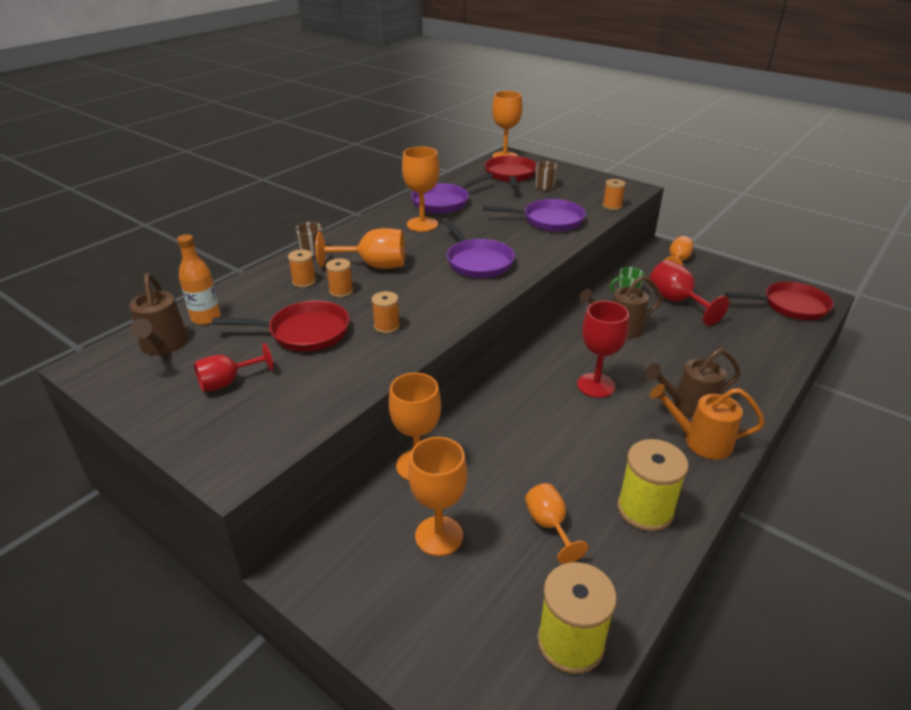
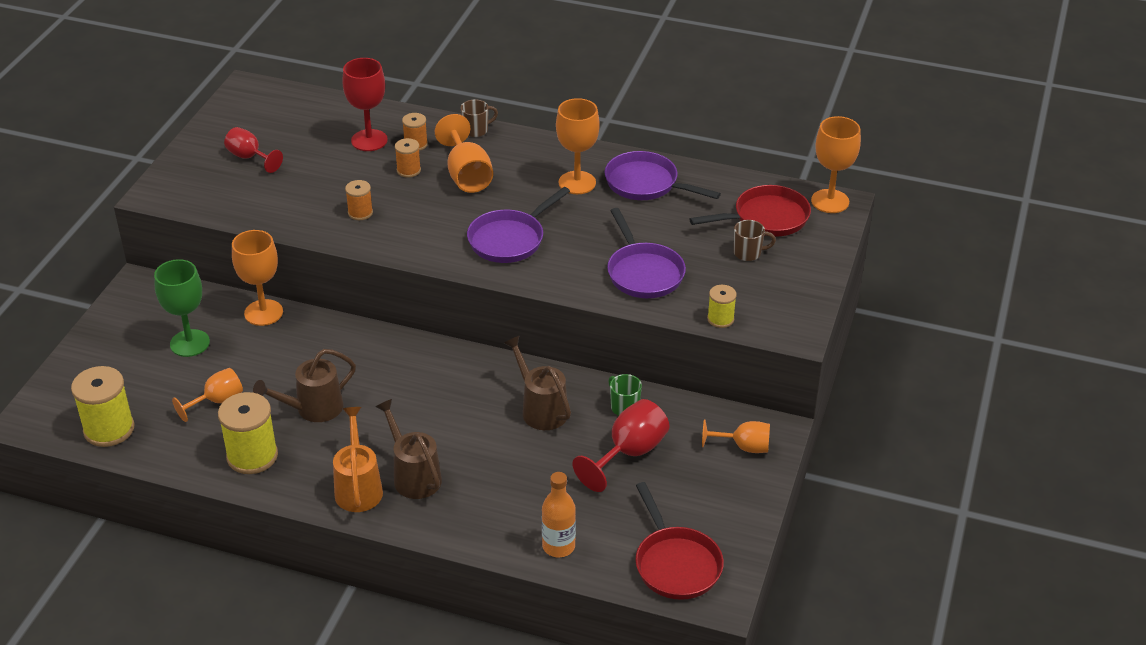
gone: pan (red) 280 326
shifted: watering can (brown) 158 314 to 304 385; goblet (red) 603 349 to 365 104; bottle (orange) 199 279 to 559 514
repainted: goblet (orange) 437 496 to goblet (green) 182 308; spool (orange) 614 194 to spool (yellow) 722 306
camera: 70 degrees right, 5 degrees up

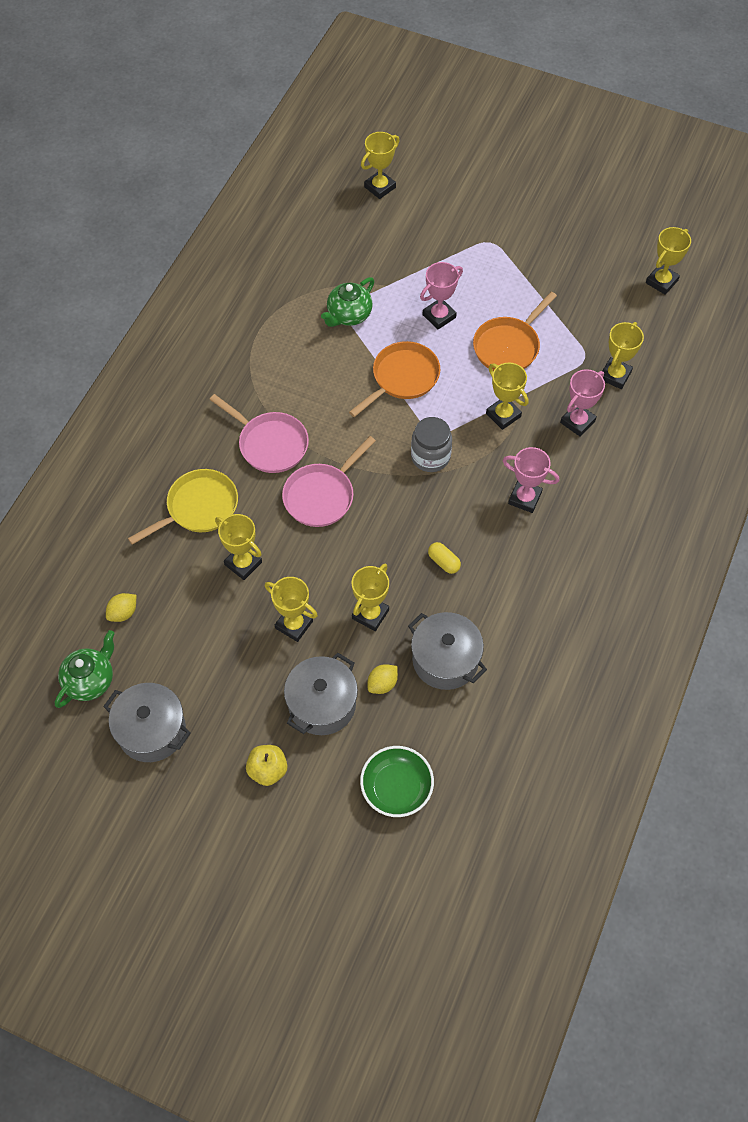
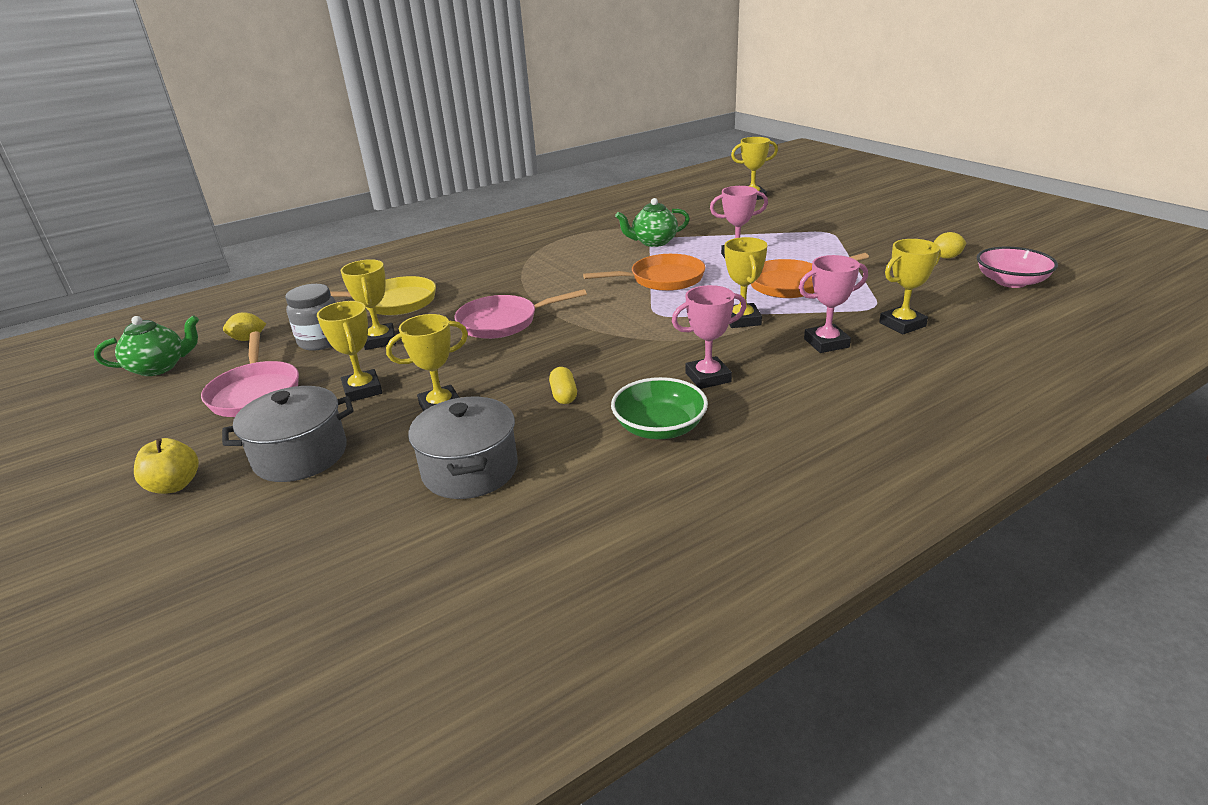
gone: pot (grey) 147 722
shifted: pan (pink) 259 433 to 250 374; jar (grey) 431 444 to 310 317; bowl (green) 397 781 to 659 408; lemon (yellow) 383 679 to 950 245
swapped: trophy (yellow) 668 261 to bowl (pink) 1017 267
rotated: trophy (pink) 530 480 = 709 337 75 degrees counterclockwise
camera: 35 degrees right, 30 degrees down

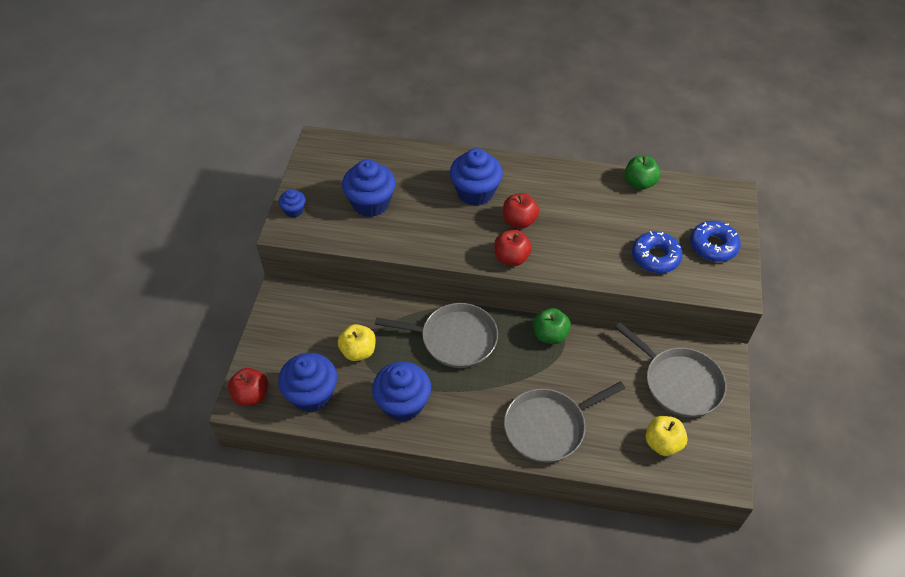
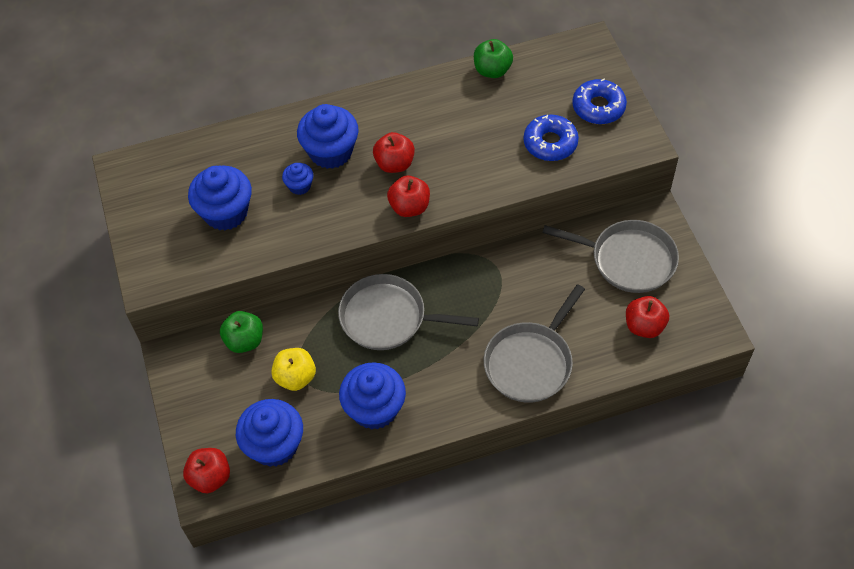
shifted: apple (green) 552 326 to 241 332; cupcake (blue) 292 203 to 298 179
repainted: apple (yellow) 666 436 to apple (red) 647 317
rotated: pan (grey) 436 335 = 408 312 150 degrees counterclockwise
camera: 25 degrees left, 5 degrees up

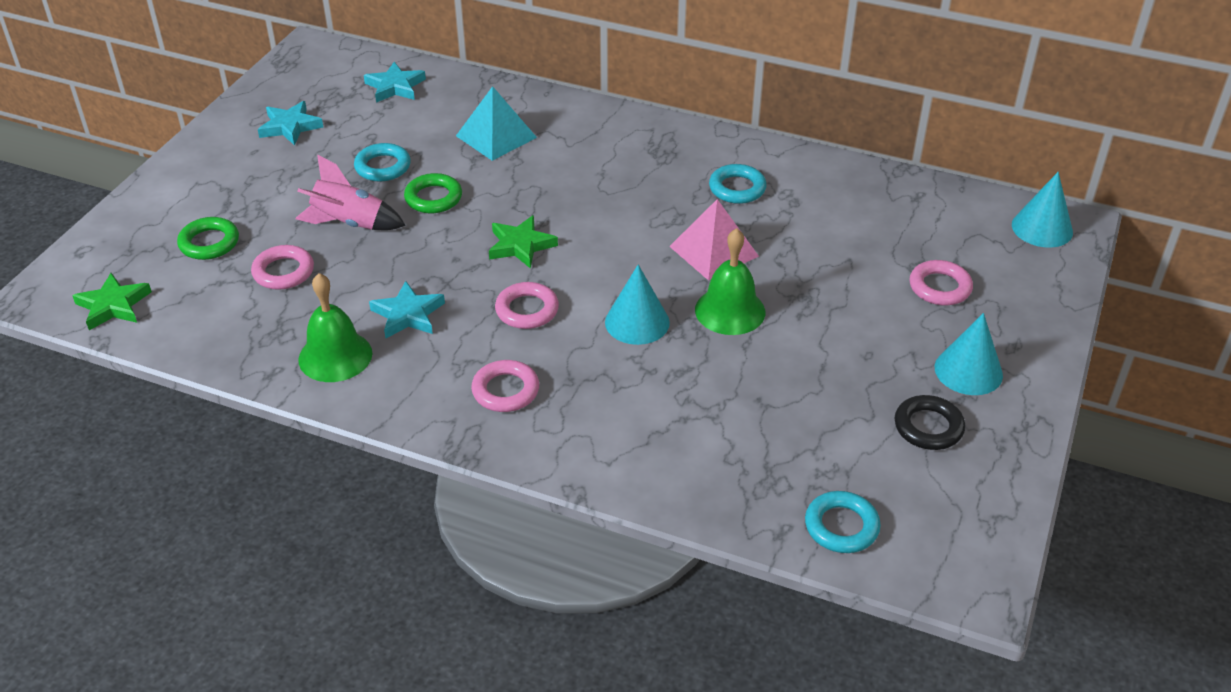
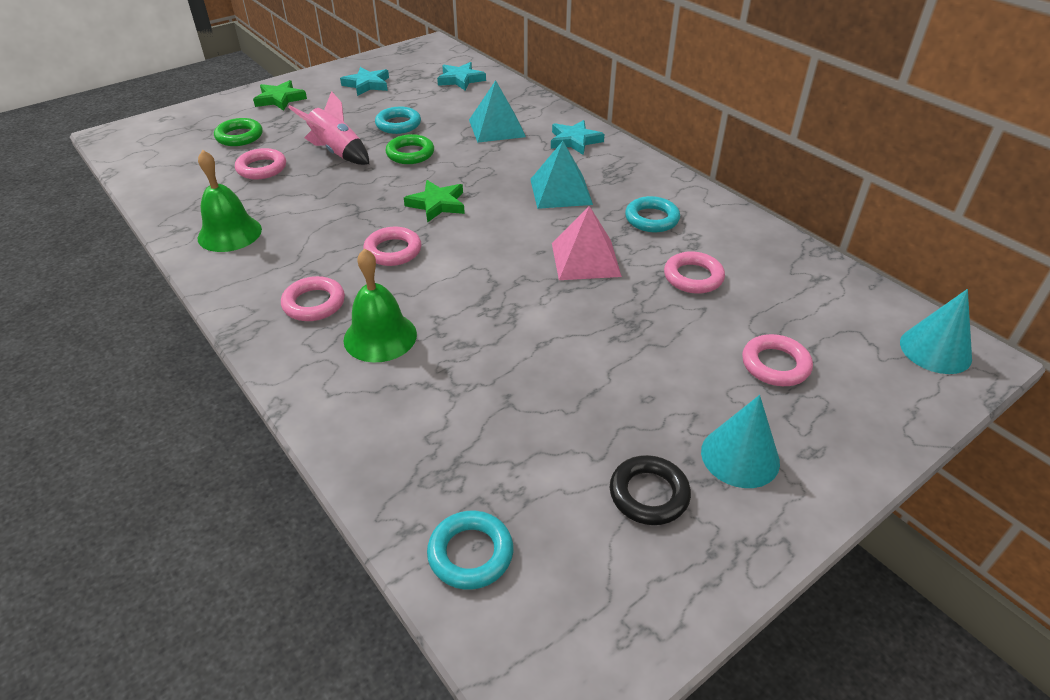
gone: cone (turquoise) 637 304
new: pyramid (turquoise) 561 175; ring (pink) 694 272
shifted: star (green) 112 301 to 280 95; bell (green) 730 281 to 380 305; star (turquoise) 407 309 to 577 137
camera: 30 degrees right, 0 degrees up

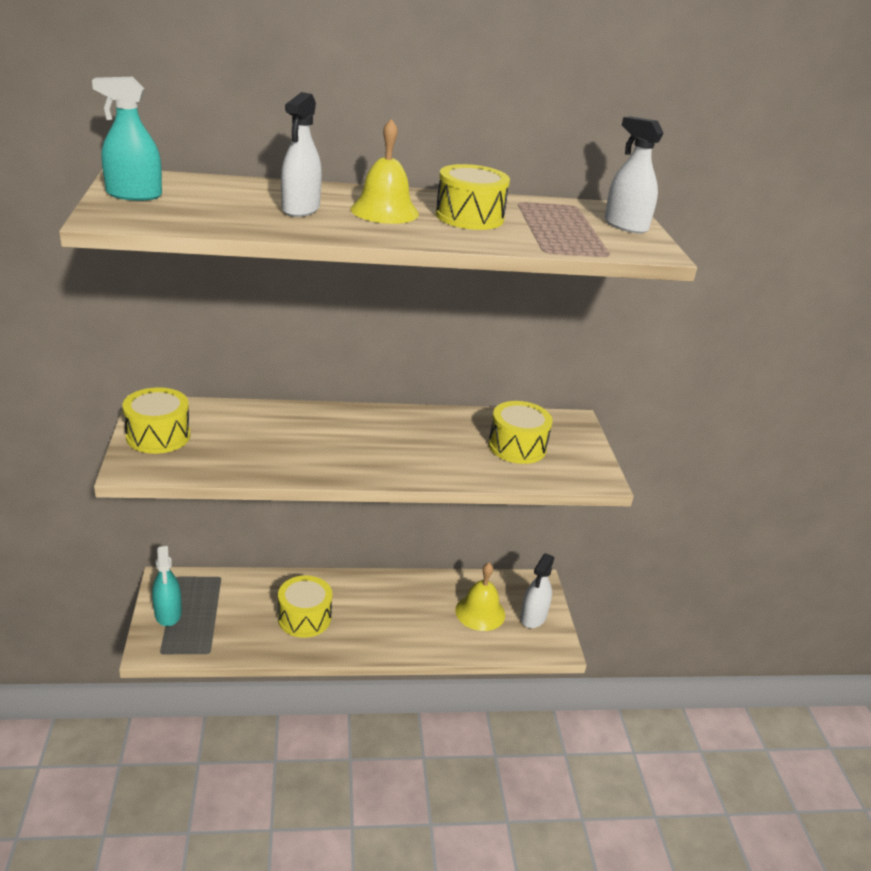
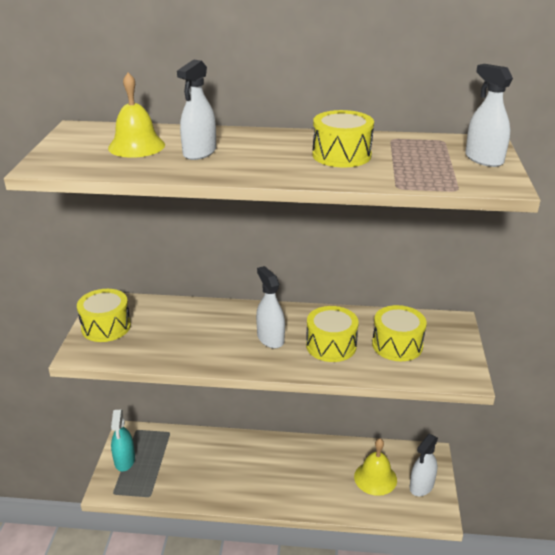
gone: spray bottle (turquoise) 127 139
new: spray bottle (white) 270 307
shifted: bell (yellow) 384 171 to 136 115; drum (yellow) 305 606 to 332 334
camera: 15 degrees right, 0 degrees up

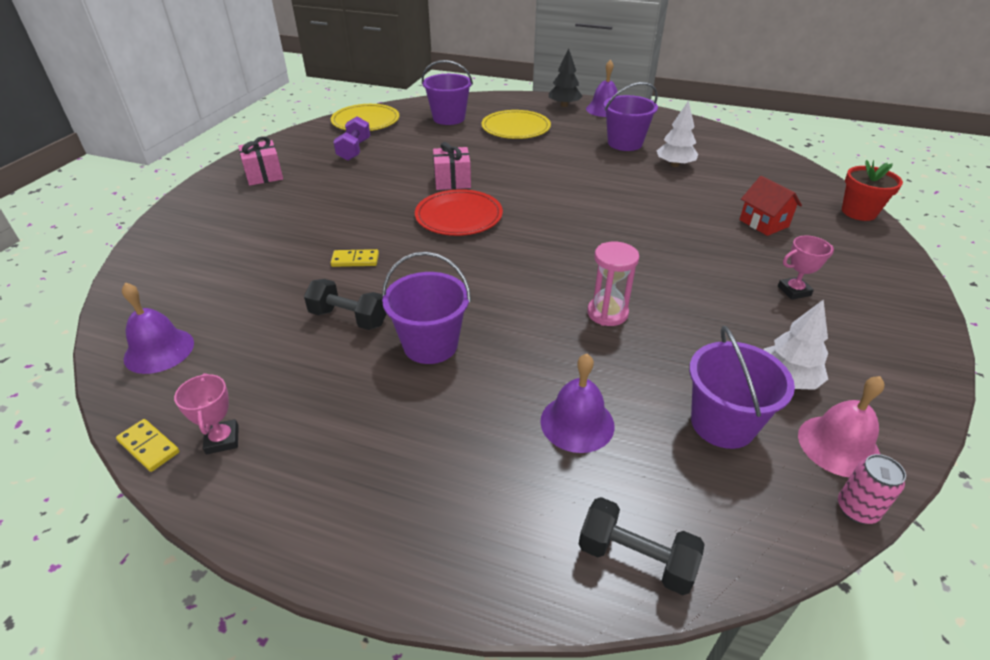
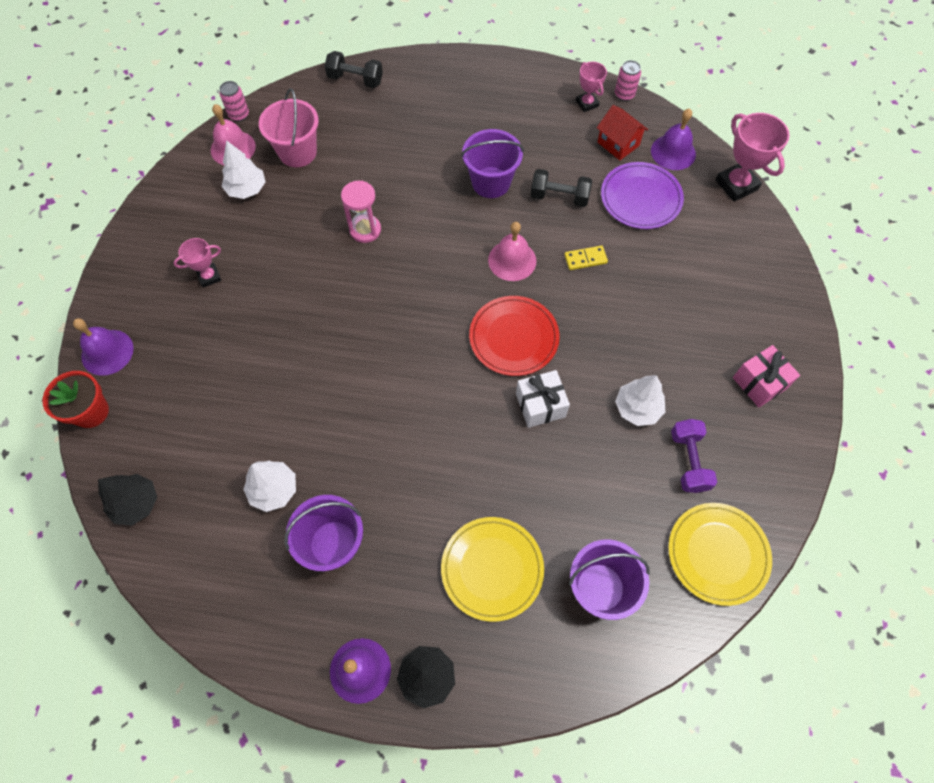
new: tree (black) 127 499; bell (pink) 512 251; plate (purple) 642 195; tree (white) 640 400; trophy (pink) 752 157
shifted: bell (purple) 577 403 to 103 347; house (red) 770 206 to 622 132
swapped: domino (yellow) 148 445 to can (pink) 628 80
repainted: bucket (purple) 742 387 to bucket (pink) 289 127; gift (pink) 452 166 to gift (white) 543 399
camera: 170 degrees right, 25 degrees up

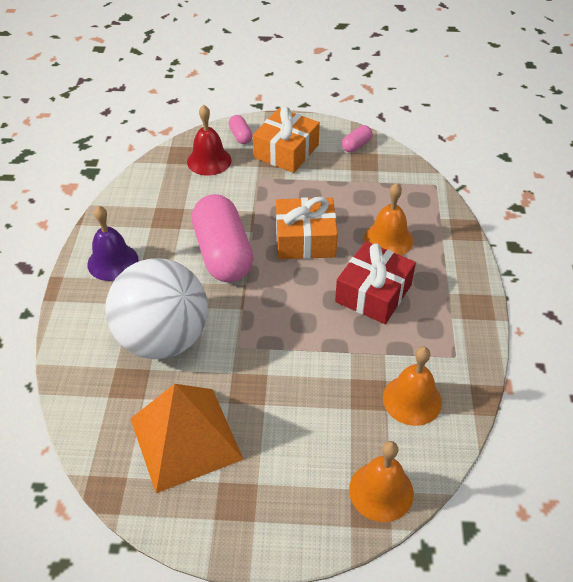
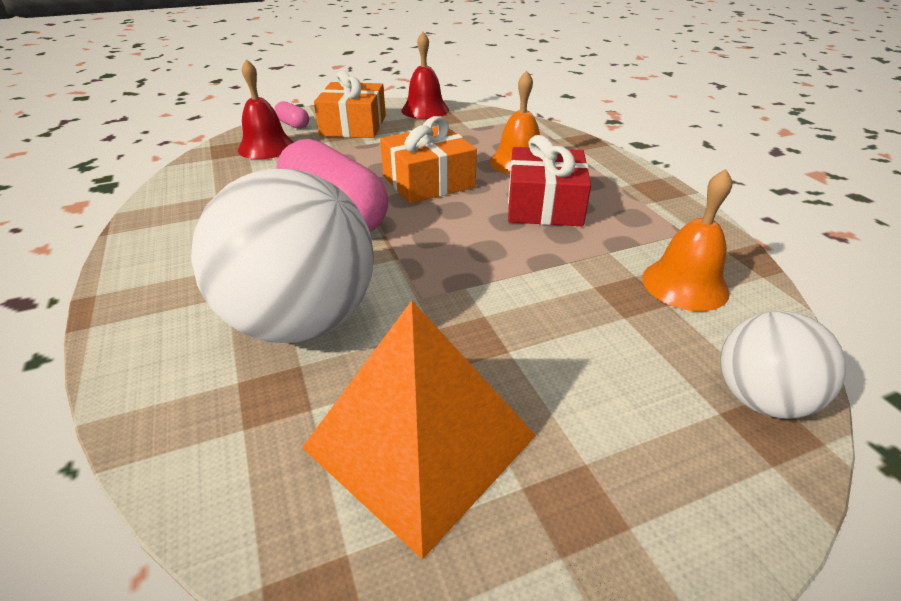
gone: bell (purple) 112 243
swapped: capsule (pink) 357 138 to bell (red) 425 75; bell (orange) 381 481 to ball (white) 783 365
camera: 25 degrees left, 10 degrees down

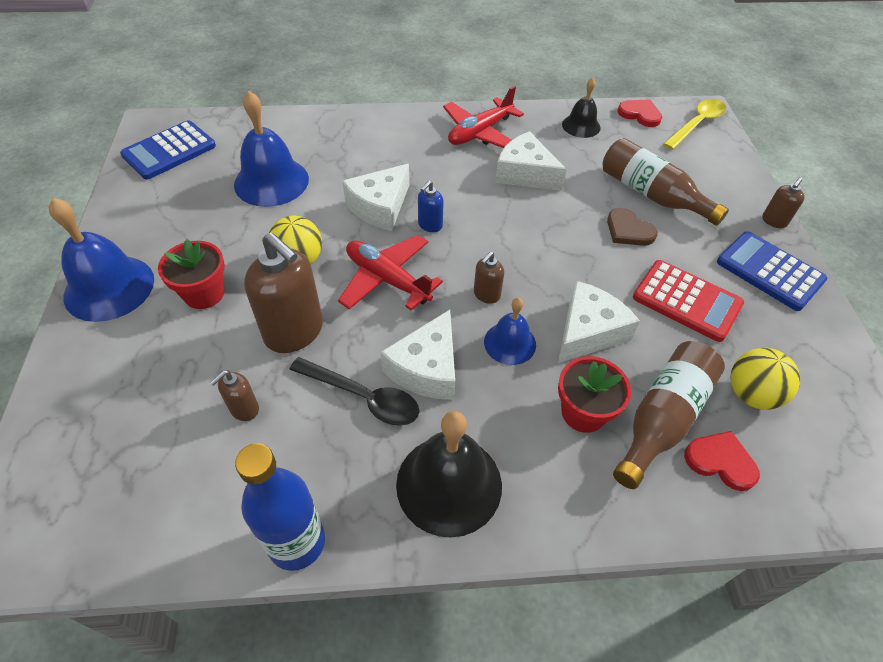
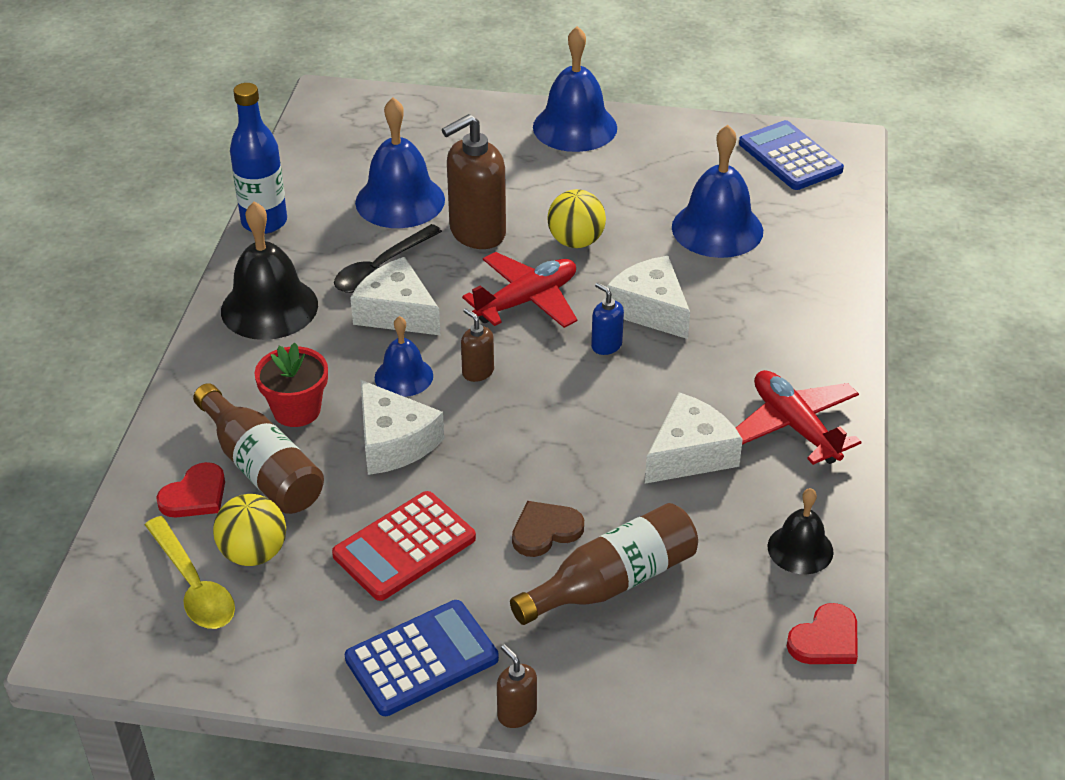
gone: flower pot (red) 191 274
shifted: spoon (yellow) 694 124 to 190 572
swapped: soap dispenser (brown) 234 395 to bell (blue) 400 162
camera: 105 degrees right, 10 degrees down

